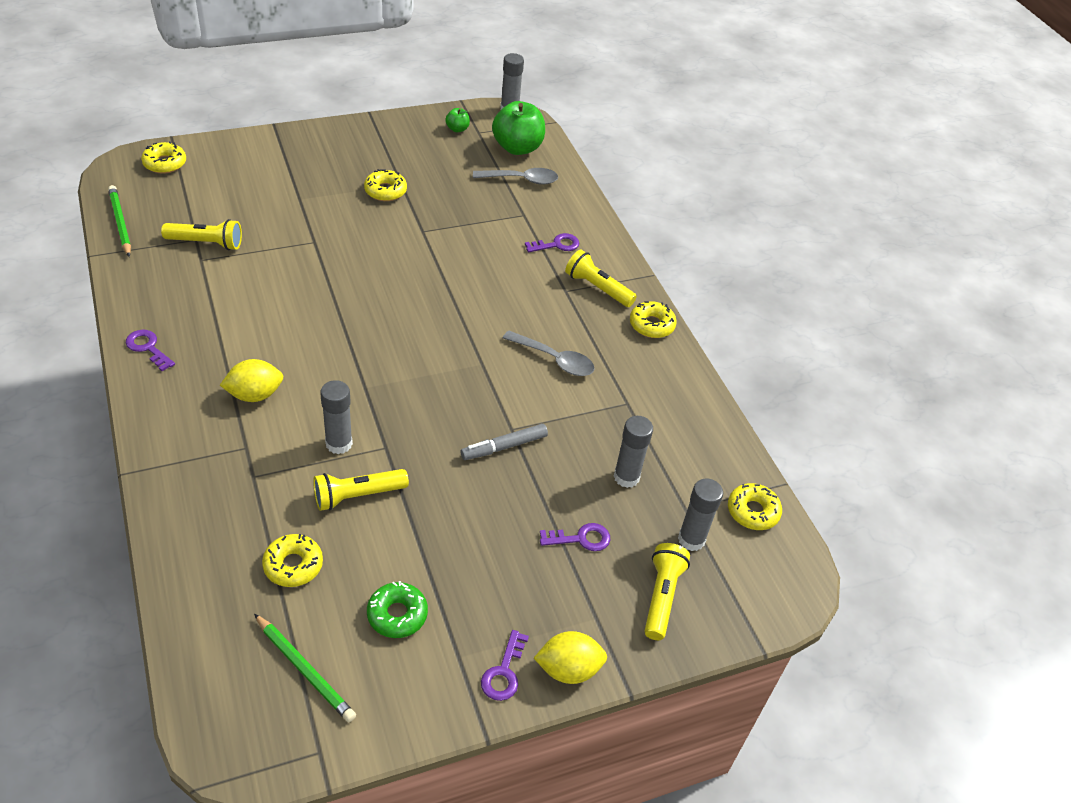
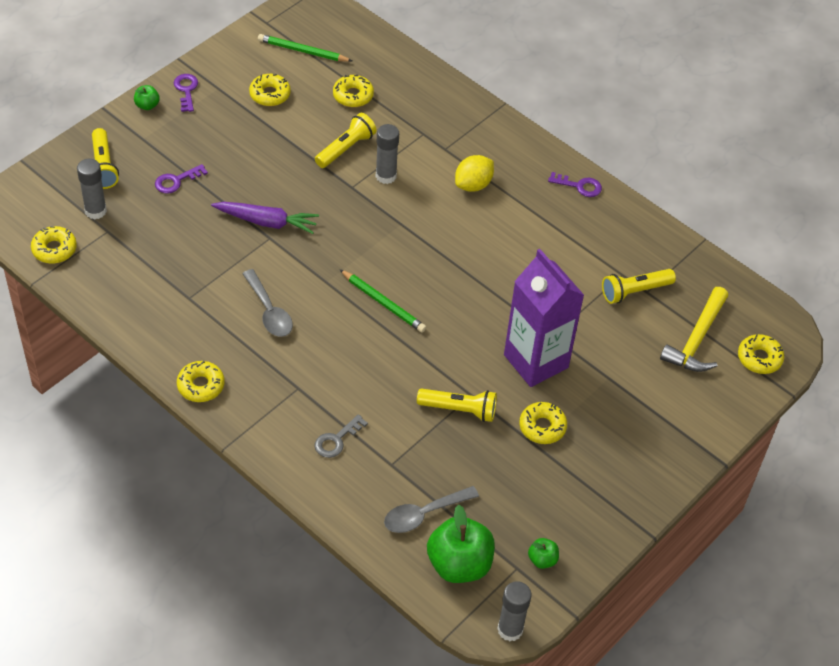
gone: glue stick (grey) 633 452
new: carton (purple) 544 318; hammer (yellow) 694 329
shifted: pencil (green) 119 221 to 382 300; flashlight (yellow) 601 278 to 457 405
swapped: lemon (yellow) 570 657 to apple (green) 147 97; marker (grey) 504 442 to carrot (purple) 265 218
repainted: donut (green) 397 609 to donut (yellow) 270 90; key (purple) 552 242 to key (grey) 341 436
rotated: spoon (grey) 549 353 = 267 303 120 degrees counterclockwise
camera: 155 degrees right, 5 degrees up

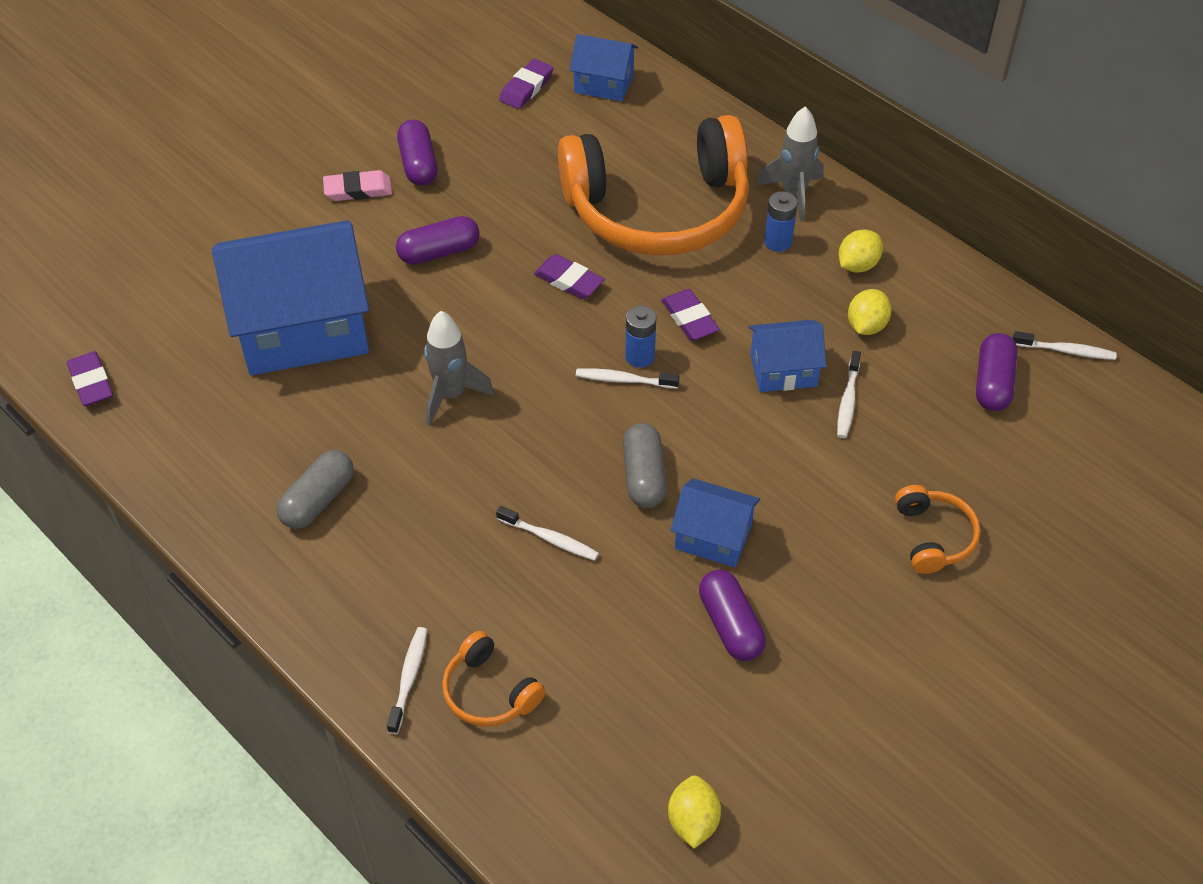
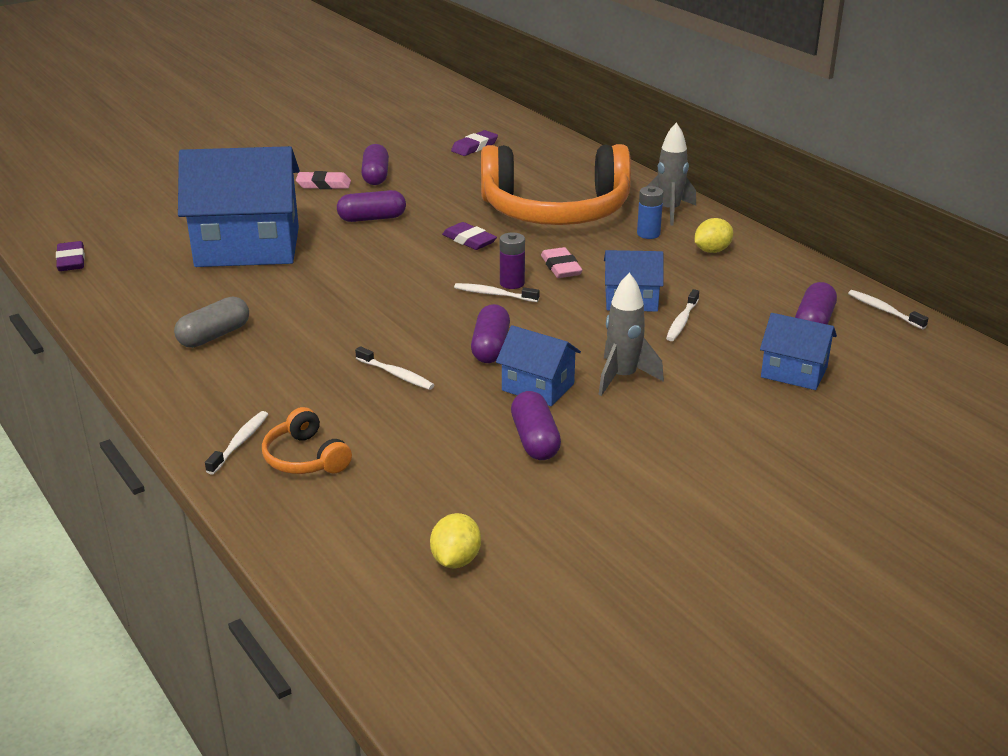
gone: lemon (yellow) 869 312; headphones (orange) 938 529
shifted: rocket (grey) 459 368 to 631 334; house (blue) 603 68 to 798 351
repainted: capsule (grey) 645 465 to capsule (purple) 490 333; battery (blue) 640 337 to battery (purple) 512 260; eraser (purple) 690 315 to eraser (pink) 562 262
rotated: toothbrush (white) 1065 345 = 888 309 150 degrees counterclockwise
camera: 10 degrees right, 20 degrees down

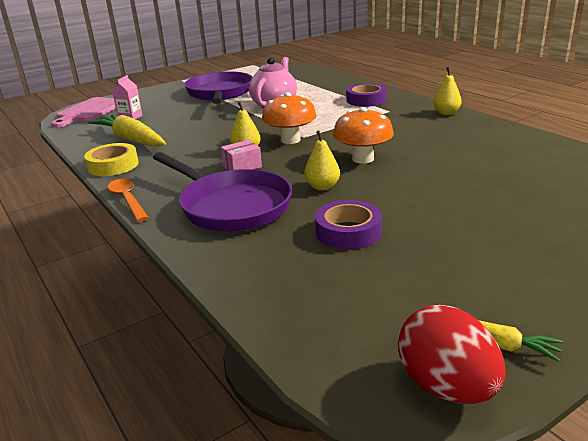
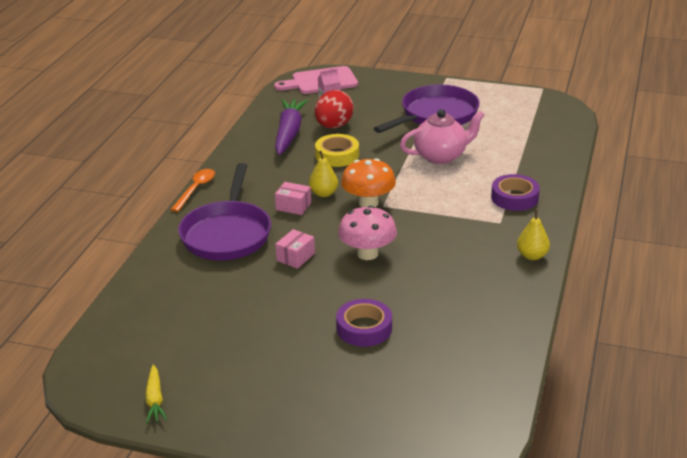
shifted: egg (red) 452 354 to 334 109; tape (yellow) 111 159 to 337 150; tape (purple) 348 225 to 364 323
swapped: pear (yellow) 322 160 to box (pink) 295 249
repainted: carrot (yellow) 127 130 to carrot (purple) 291 127; mushroom (orange) 363 135 to mushroom (pink) 367 232
camera: 50 degrees right, 5 degrees up

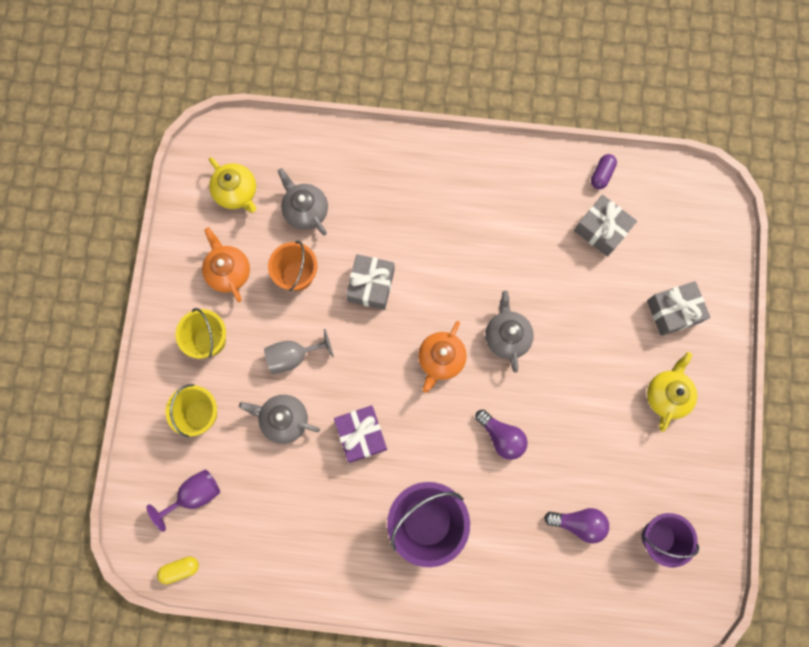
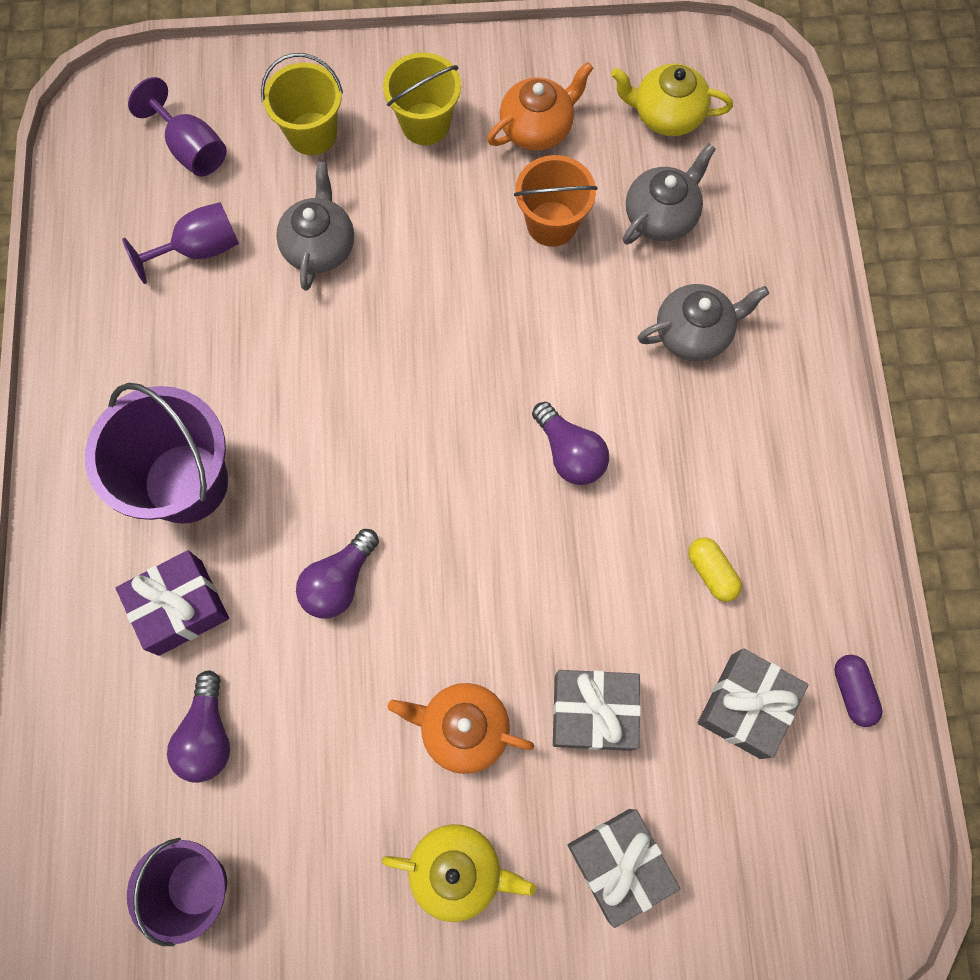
gone: goblet (grey) 299 351
new: goblet (purple) 180 243; light bulb (purple) 570 443
shifted: gift (purple) 360 434 to 172 603; teapot (orange) 442 357 to 460 728; gift (grey) 370 282 to 597 710; teapot (grey) 509 332 to 703 322; capsule (yellow) 178 570 to 715 569
rotated: teapot (yellow) 232 185 = 672 99 60 degrees clockwise; capsule (purple) 604 171 = 858 691 60 degrees clockwise
camera: 80 degrees right, 5 degrees down

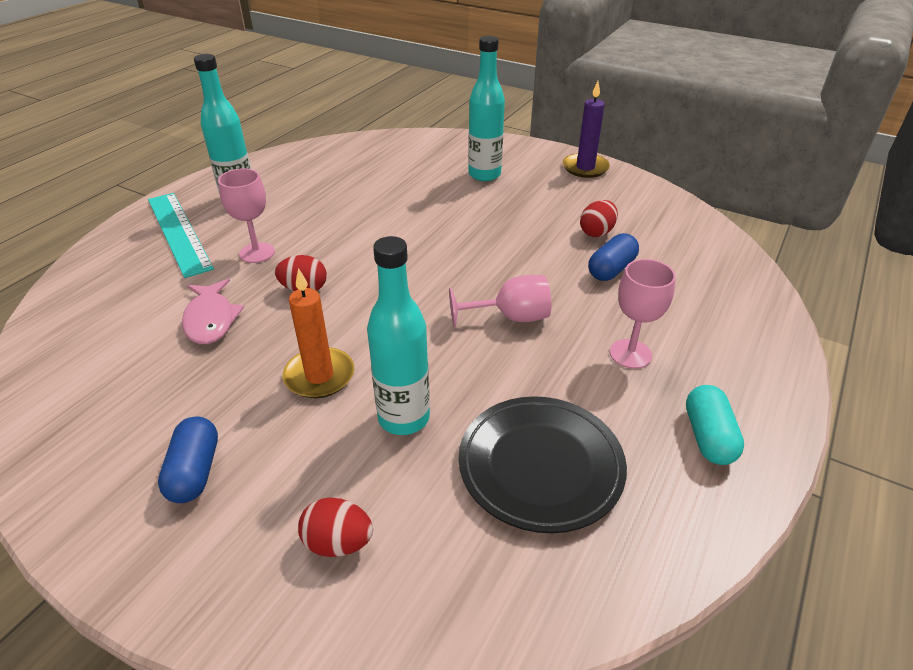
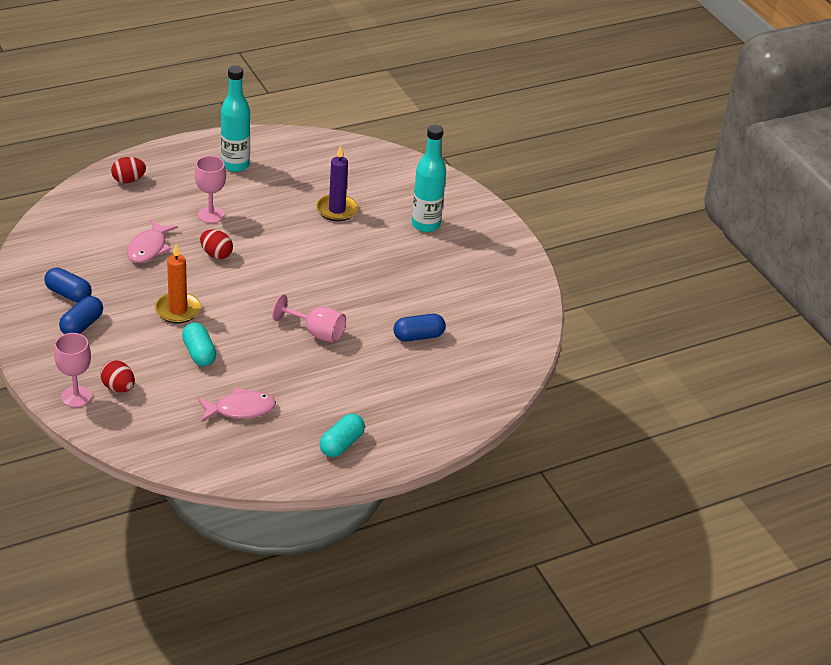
gone: ruler (turquoise) 181 235
new: capsule (blue) 68 285
shifted: goblet (pink) 643 314 to 73 370; egg (red) 599 218 to 128 170; candle (purple) 586 129 to 337 183
swapped: bottle (turquoise) 398 335 to capsule (turquoise) 199 344; plate (black) 543 464 to fish (pink) 237 405
camera: 30 degrees right, 0 degrees up

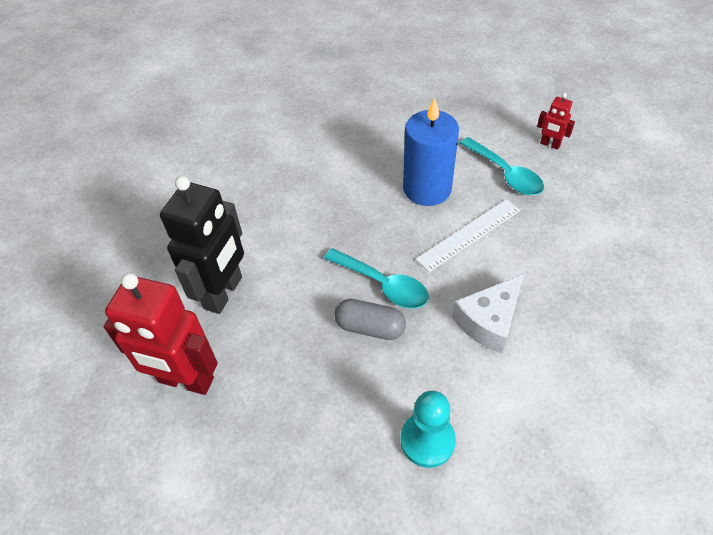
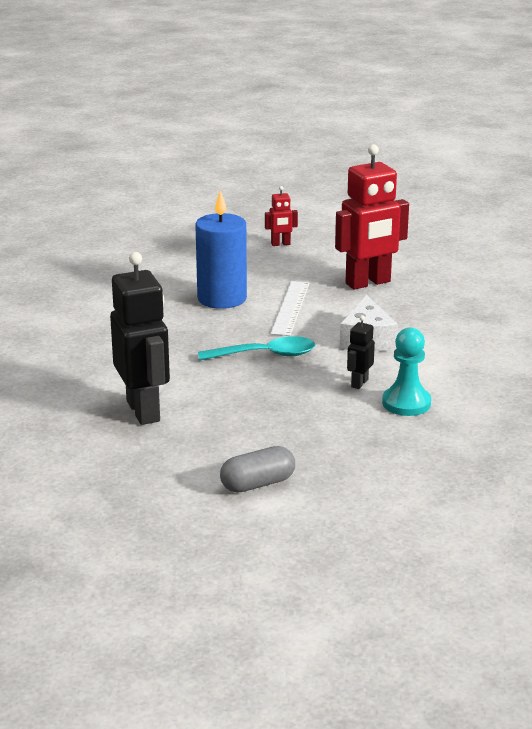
gone: spoon (turquoise) 502 166
new: robot (black) 361 352
shifted: capsule (grey) 370 319 to 257 469; robot (red) 161 334 to 372 217
camera: 45 degrees left, 25 degrees down

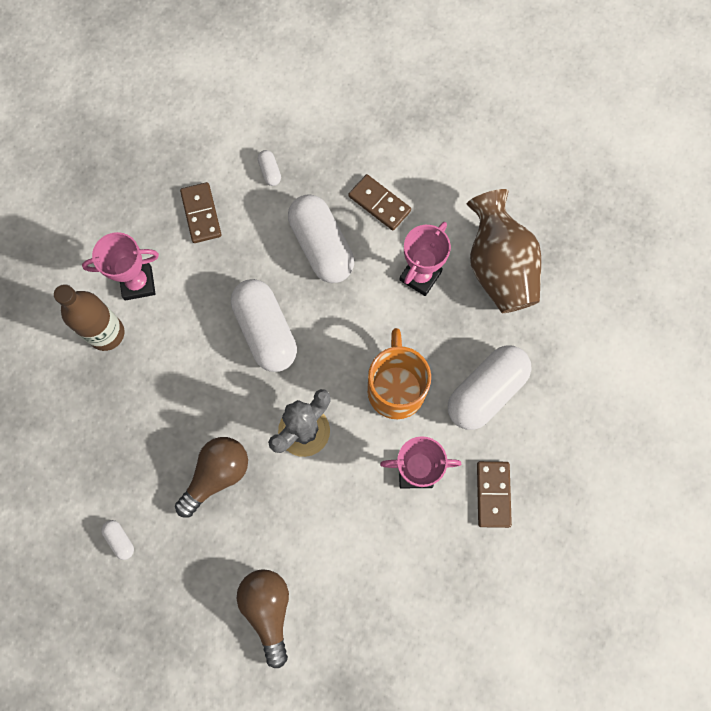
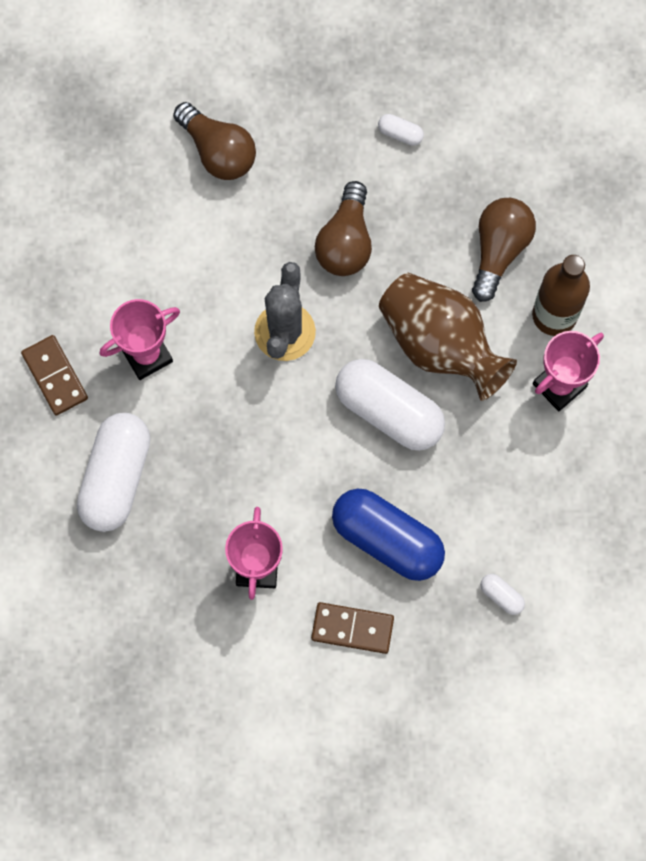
gone: domino (brown) 201 212; mug (orange) 399 373
new: light bulb (brown) 504 250
shifted: vase (brown) 504 251 to 448 337
repainted: capsule (white) 321 238 to capsule (blue) 388 534
camera: 150 degrees right, 0 degrees up

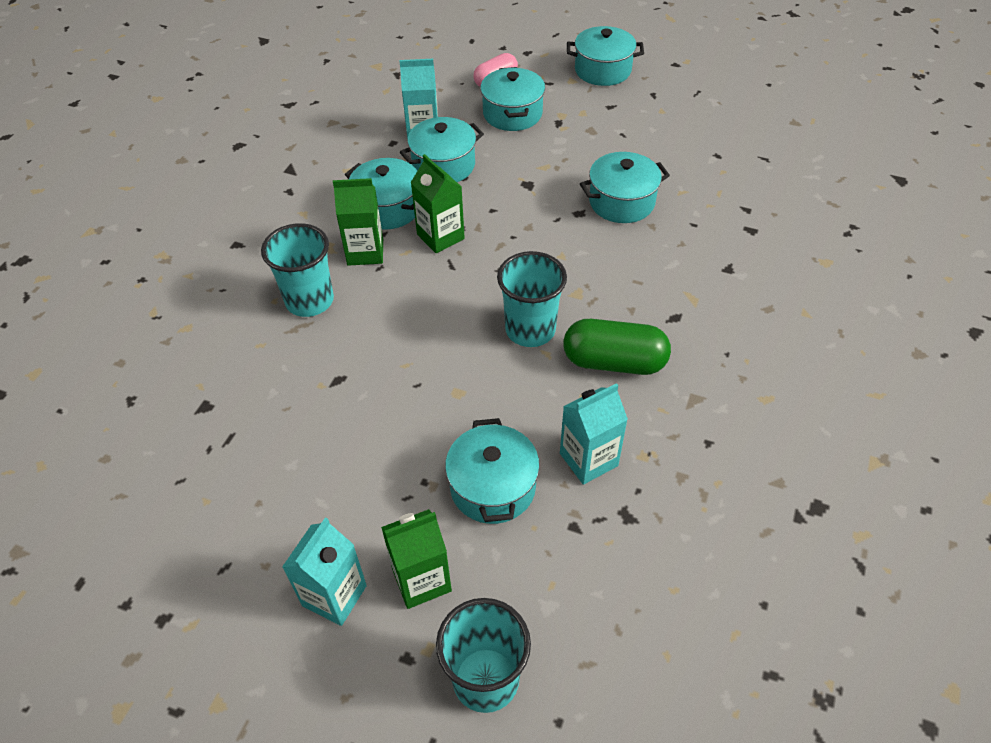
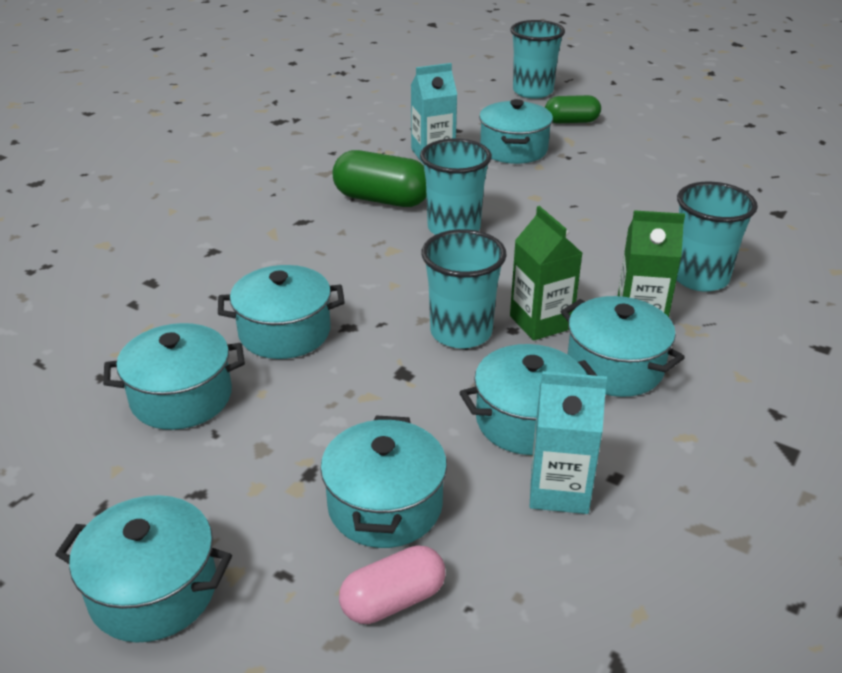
gone: carton (turquoise) 324 572
new: pot (turquoise) 174 376; cup (turquoise) 464 288
swapped: carton (green) 416 559 to capsule (green) 573 109
camera: 170 degrees left, 15 degrees down

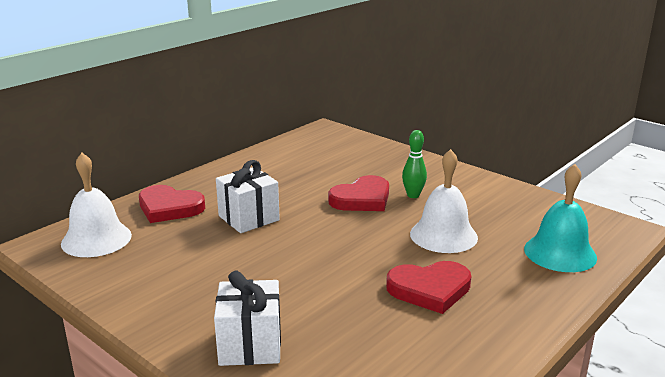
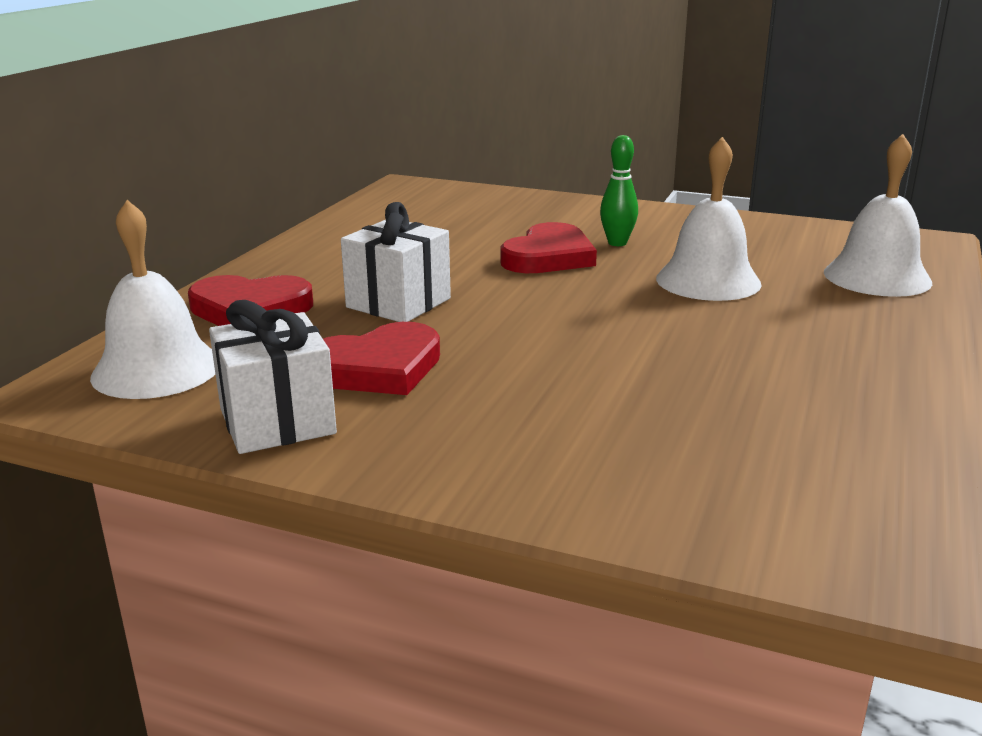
shifted: gift (white) 247 318 to 273 377; heart (red) 428 287 to 381 358
repainted: bell (turquoise) 560 218 to bell (white) 878 215
camera: 20 degrees left, 0 degrees up

